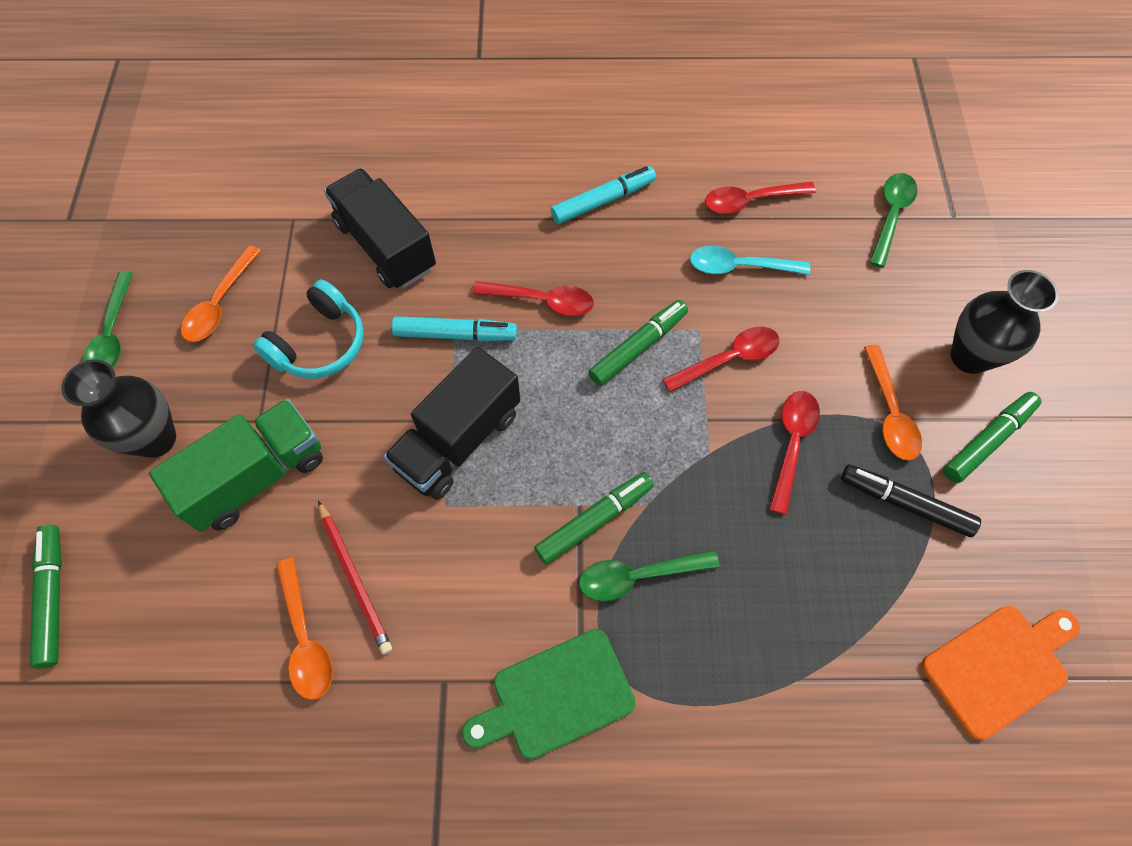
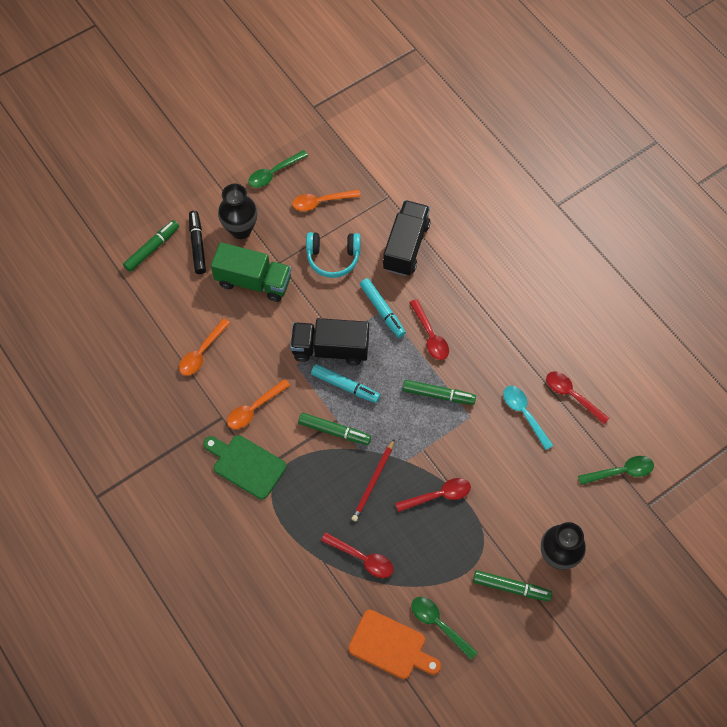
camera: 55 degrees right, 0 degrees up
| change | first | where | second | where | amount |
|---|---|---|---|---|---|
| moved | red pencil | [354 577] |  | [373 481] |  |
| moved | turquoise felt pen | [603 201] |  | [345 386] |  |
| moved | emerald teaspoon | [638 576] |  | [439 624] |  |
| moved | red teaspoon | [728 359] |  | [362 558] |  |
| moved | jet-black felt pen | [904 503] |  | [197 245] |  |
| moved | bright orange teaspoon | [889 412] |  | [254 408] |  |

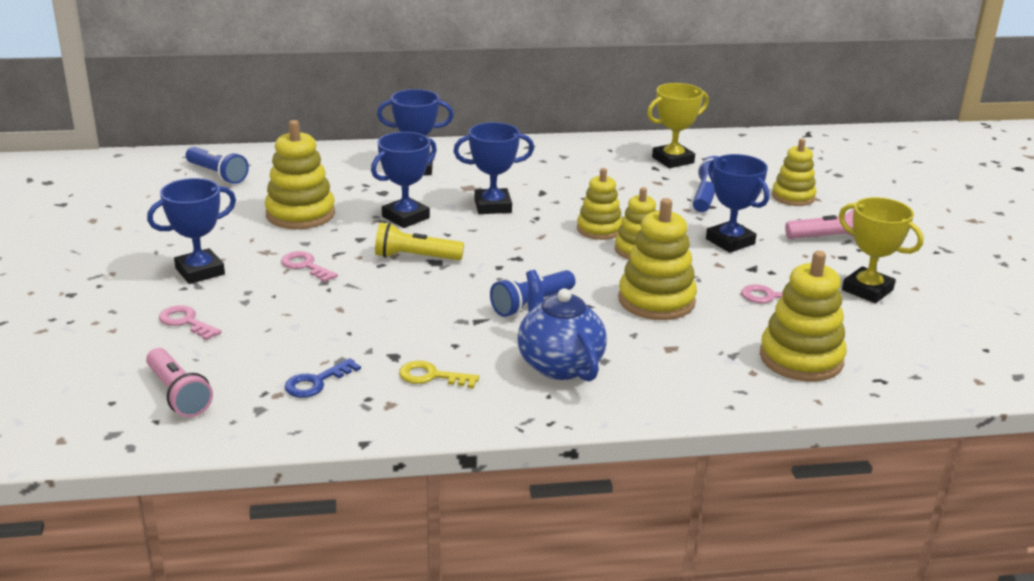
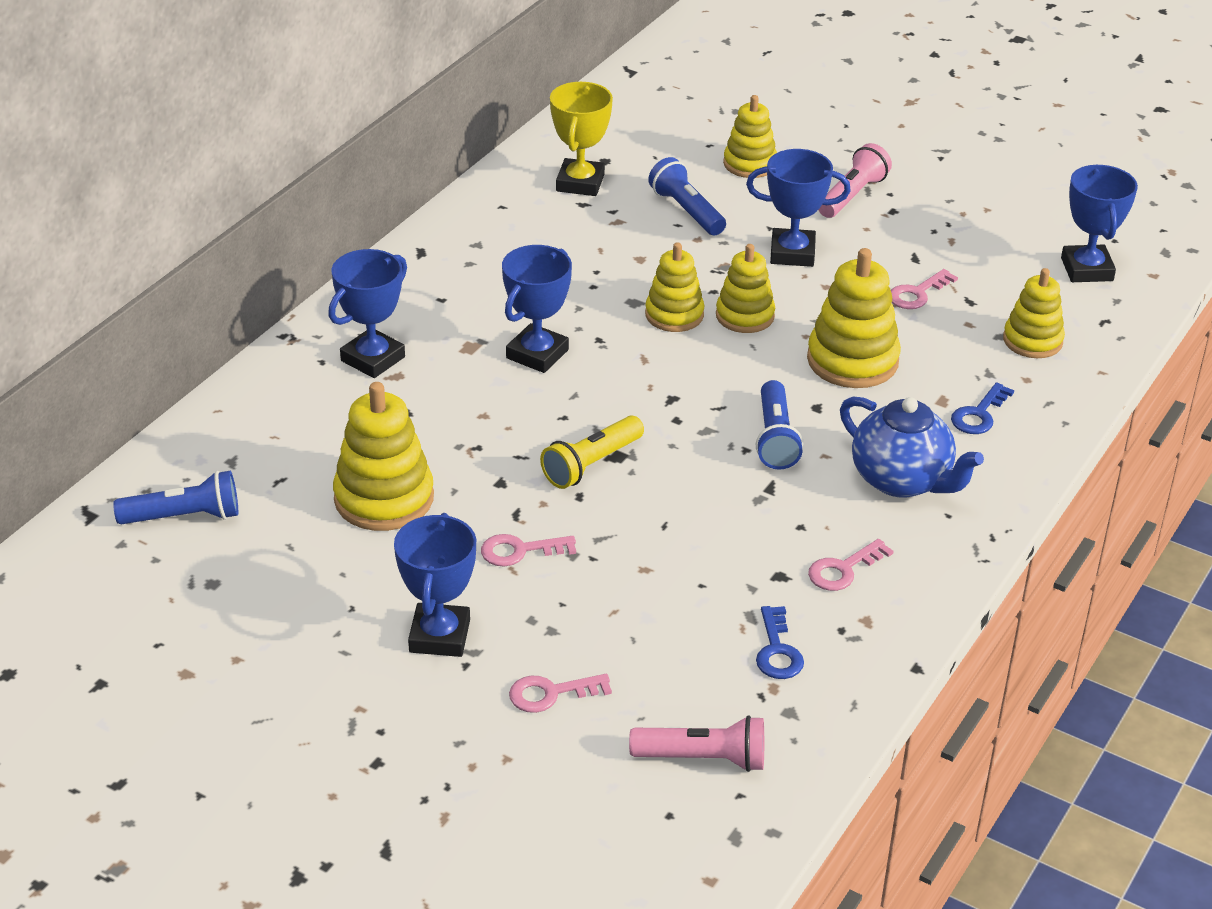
camera: 50 degrees left, 10 degrees up
| change | first | where | second | where | amount |
|---|---|---|---|---|---|
| removed | yellow award cup | [867 290] |  |  |  |
| added |  |  | cobalt door key | [978 414] |  |
| moved | cobalt award cup | [405 217] |  | [1087 269] |  |
| recoloured | yellow door key | [431 376] | rosy door key | [843 569] |  |
| turned | cobalt tea pot | [559 364] |  | [902 480] | 150 degrees counterclockwise |
| resized | yellow stacking toy | [801 359] |  | [1032 341] | x0.66 |

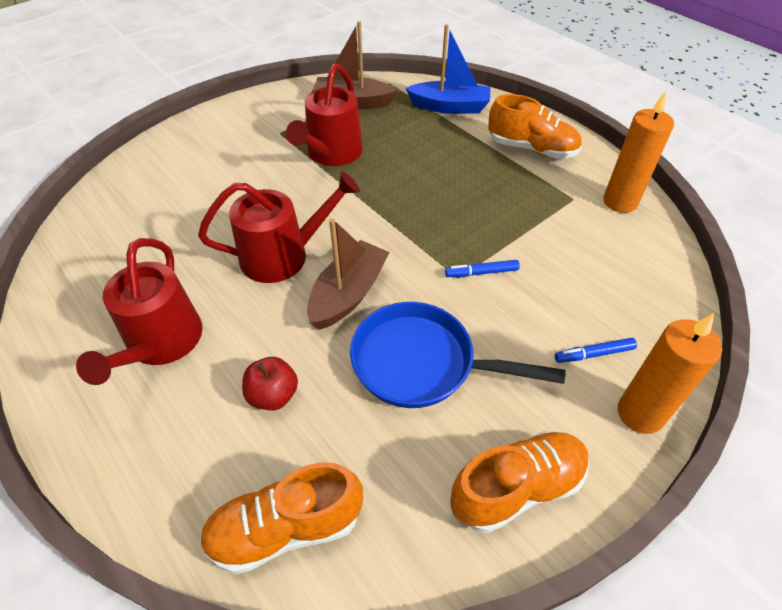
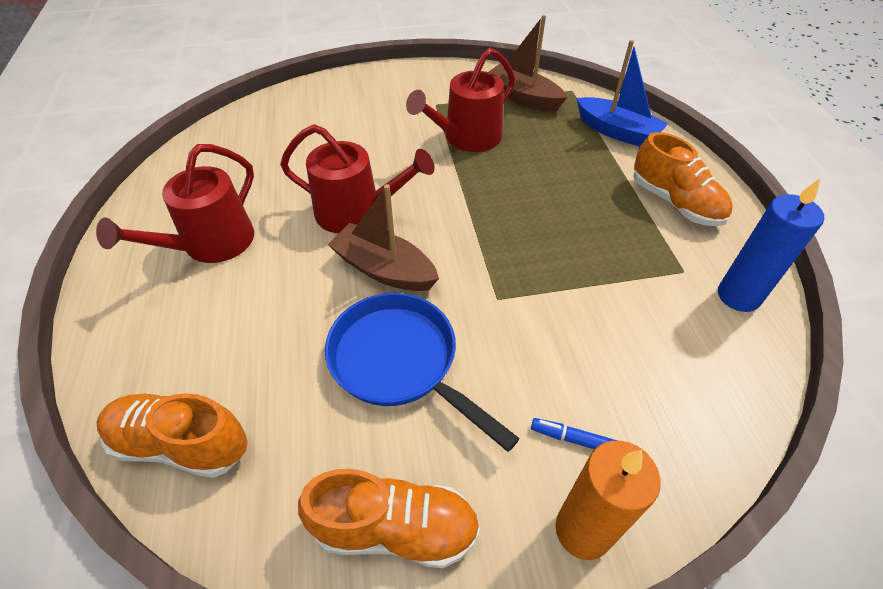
camera: 30 degrees right, 0 degrees up
| change | first | where | second | where | amount |
|---|---|---|---|---|---|
| removed | red toy apple | [273 395] |  |  |  |
| removed | cobalt felt pen | [481 272] |  |  |  |
| recoloured | bright orange wax candle | [620 202] | cobalt wax candle | [738 296] |  |
| turned | brown sailboat | [348 294] |  | [384 269] | 120 degrees counterclockwise |

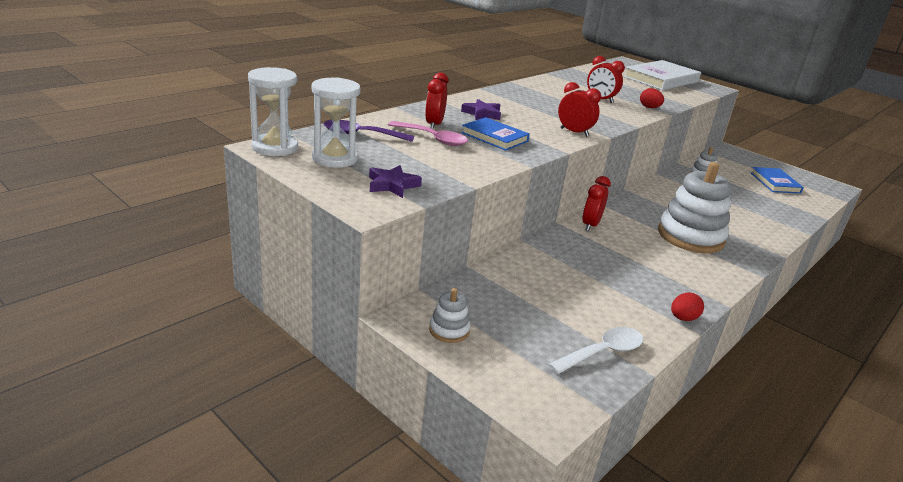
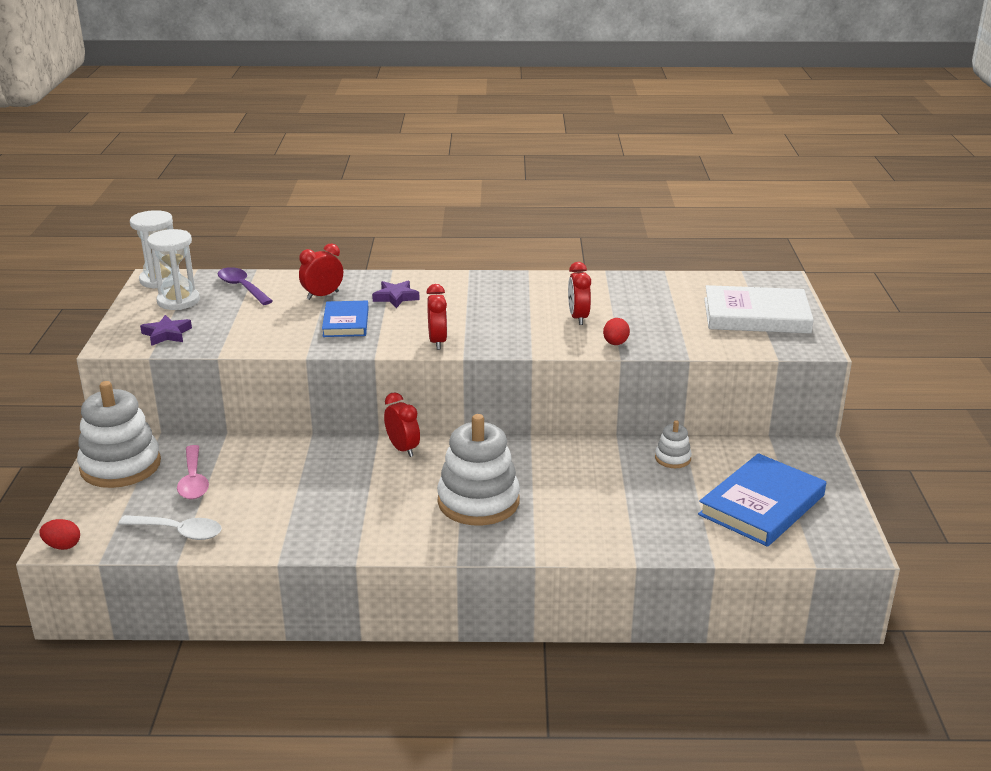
camera: 50 degrees right, 0 degrees up
| change | first | where | second | where | amount |
|---|---|---|---|---|---|
| moved | rosy teaspoon | [433 139] |  | [193 480] |  |
| moved | red egg | [683 318] |  | [62 546] |  |
| turned | red alarm clock | [590 225] |  | [403 449] | 75 degrees clockwise |
| resized | snow-white stacking toy | [449 330] |  | [120 466] | x2.16 |
| resized | cobalt hardback | [775 183] |  | [761 505] | x1.66 |

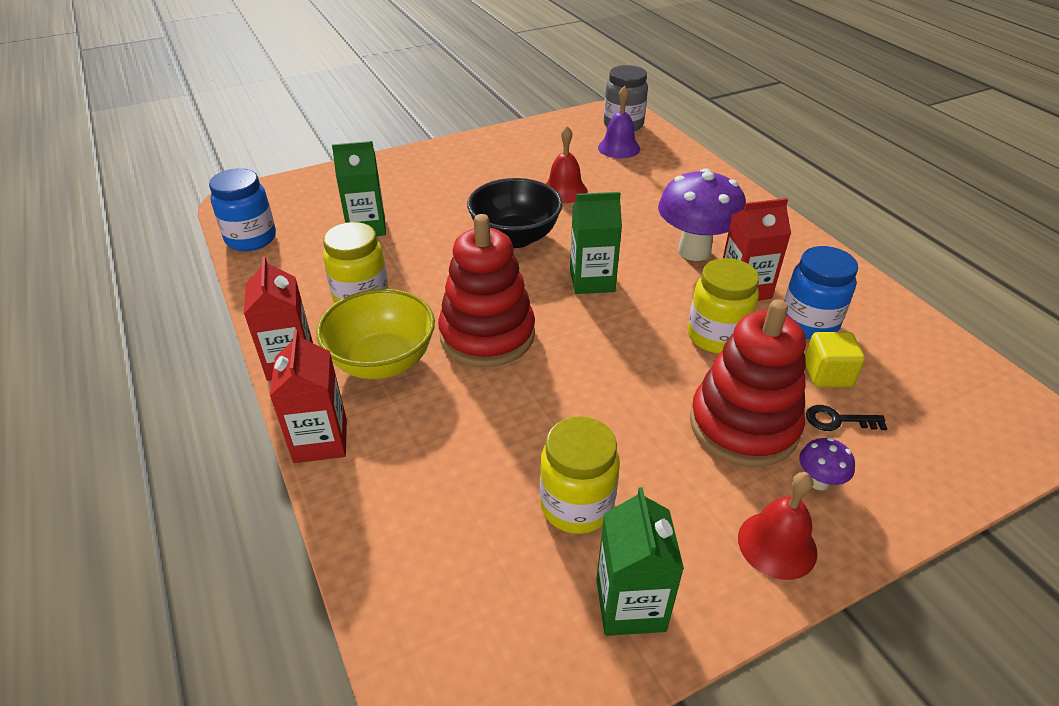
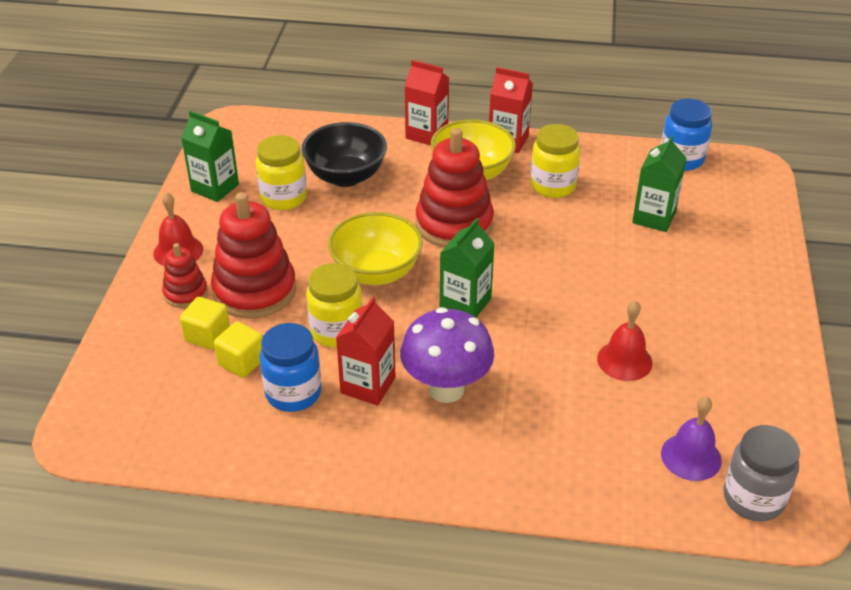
camera: 125 degrees right, 0 degrees up
| change | first | where | second | where | amount |
|---|---|---|---|---|---|
| added |  |  | yellow deep dish | [376 272] |  |
| moved | jet-black deep dish | [515 237] |  | [346 176] |  |
| replaced | violet mushroom | [818 482] | red stacking toy | [185 293] |  |
| replaced | jet-black door key | [837 420] | yellow solid cube | [207 335] |  |

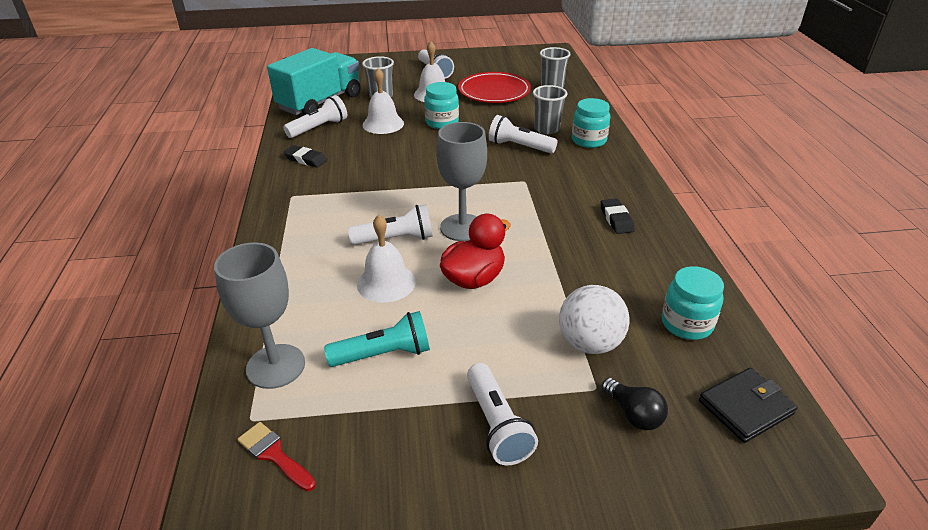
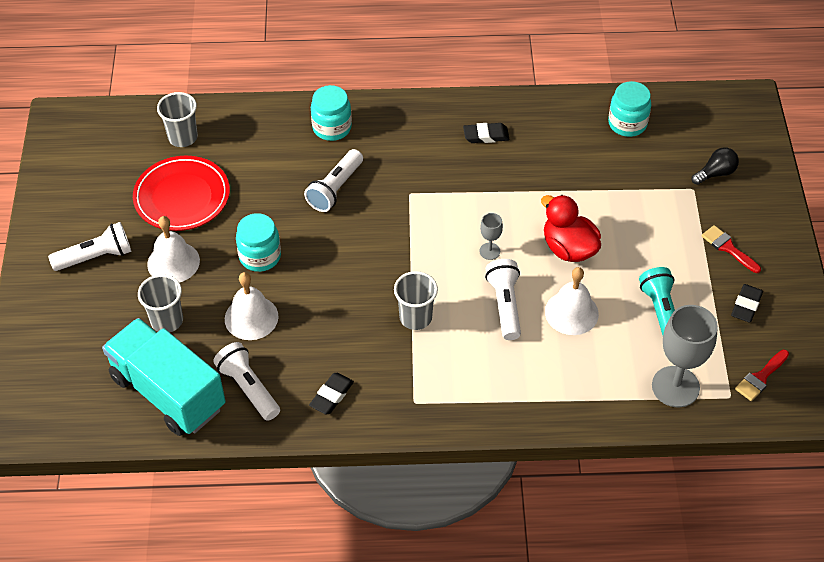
camera: 85 degrees left, 15 degrees up
| change | first | where | second | where | amount |
|---|---|---|---|---|---|
| removed | snow-white play ball | [589 343] |  |  |  |
| removed | jet-black card wallet | [745 407] |  |  |  |
| added |  |  | jet-black pencil eraser | [746 305] |  |
| moved | ash-grey tumbler | [547 129] |  | [415 317] |  |
| replaced | snow-white flashlight | [497 425] | red paintbrush | [728 248] |  |
| resized | ash-grey wine glass | [462 227] |  | [489 251] | x0.47 |

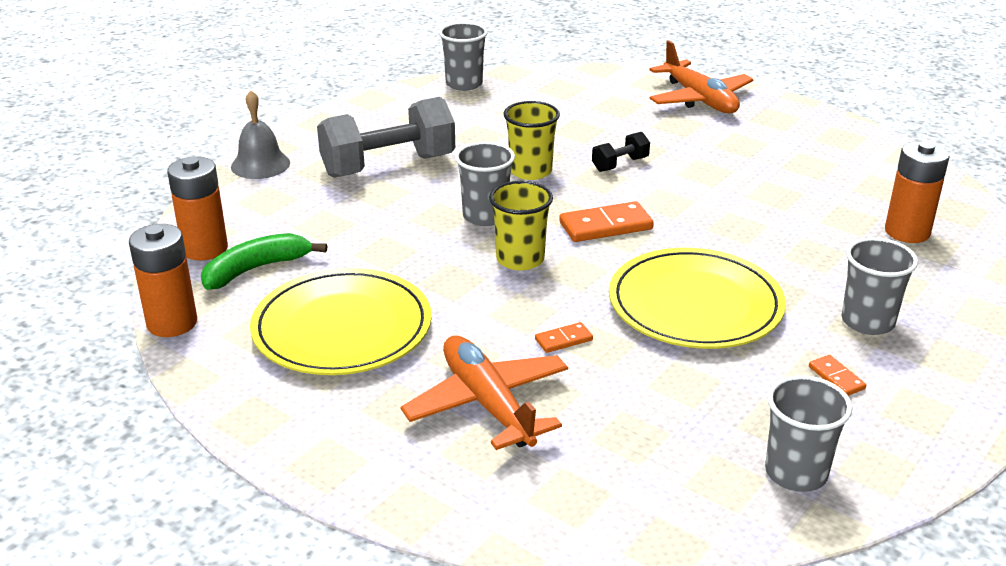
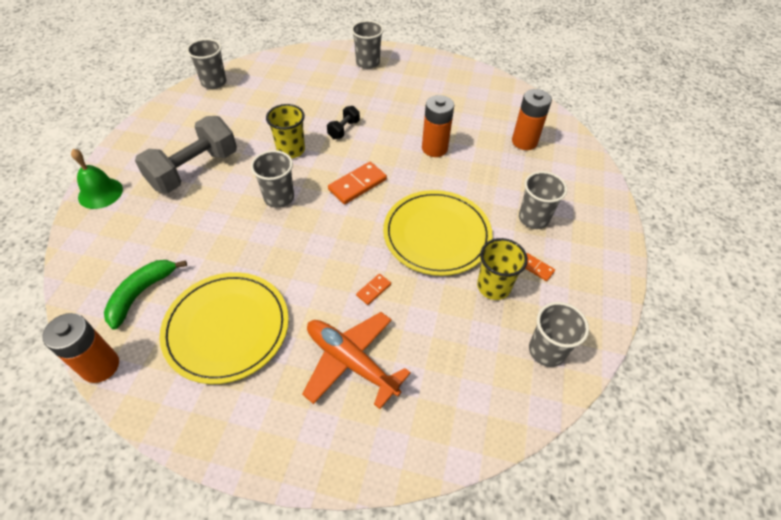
camera: 25 degrees left, 20 degrees up
| change | first | where | second | where | amount |
|---|---|---|---|---|---|
| moved | bright orange battery | [205 249] |  | [434 148] |  |
| moved | yellow tumbler | [520 259] |  | [493 286] |  |
| replaced | bright orange aeroplane | [699 99] | ash-grey tumbler | [367 63] |  |
| recoloured | ash-grey bell | [260 164] | emerald bell | [100 193] |  |

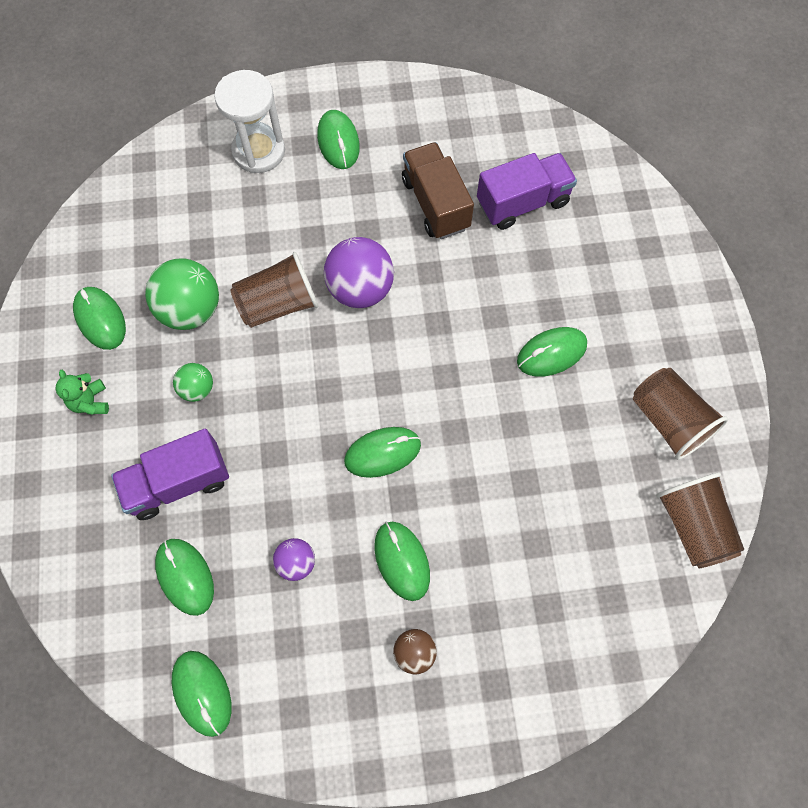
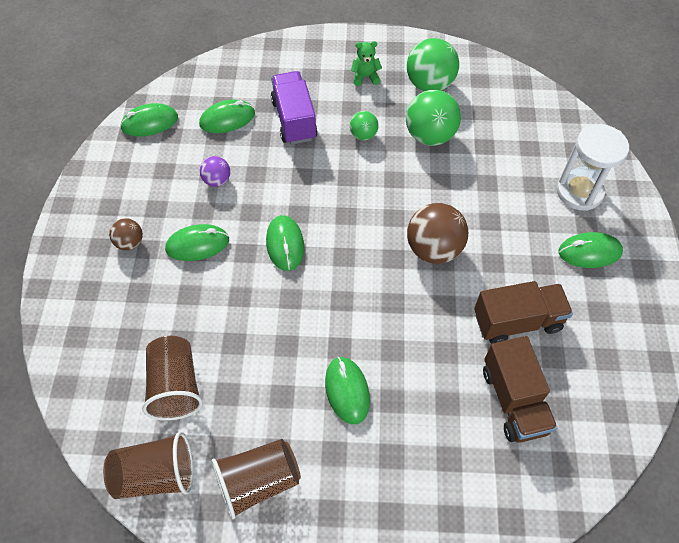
camera: 100 degrees right, 10 degrees down
| change | first | where | second | where | amount |
|---|---|---|---|---|---|
| moved | brown tumbler | [278 304] |  | [175 386] |  |
| replaced | emerald mouse | [100 319] | emerald play ball | [429 84] |  |
| recoloured | violet play ball | [360 289] | brown play ball | [434 249] |  |
| recoloured | violet lorry | [522 202] | brown lorry | [514 400] |  |

